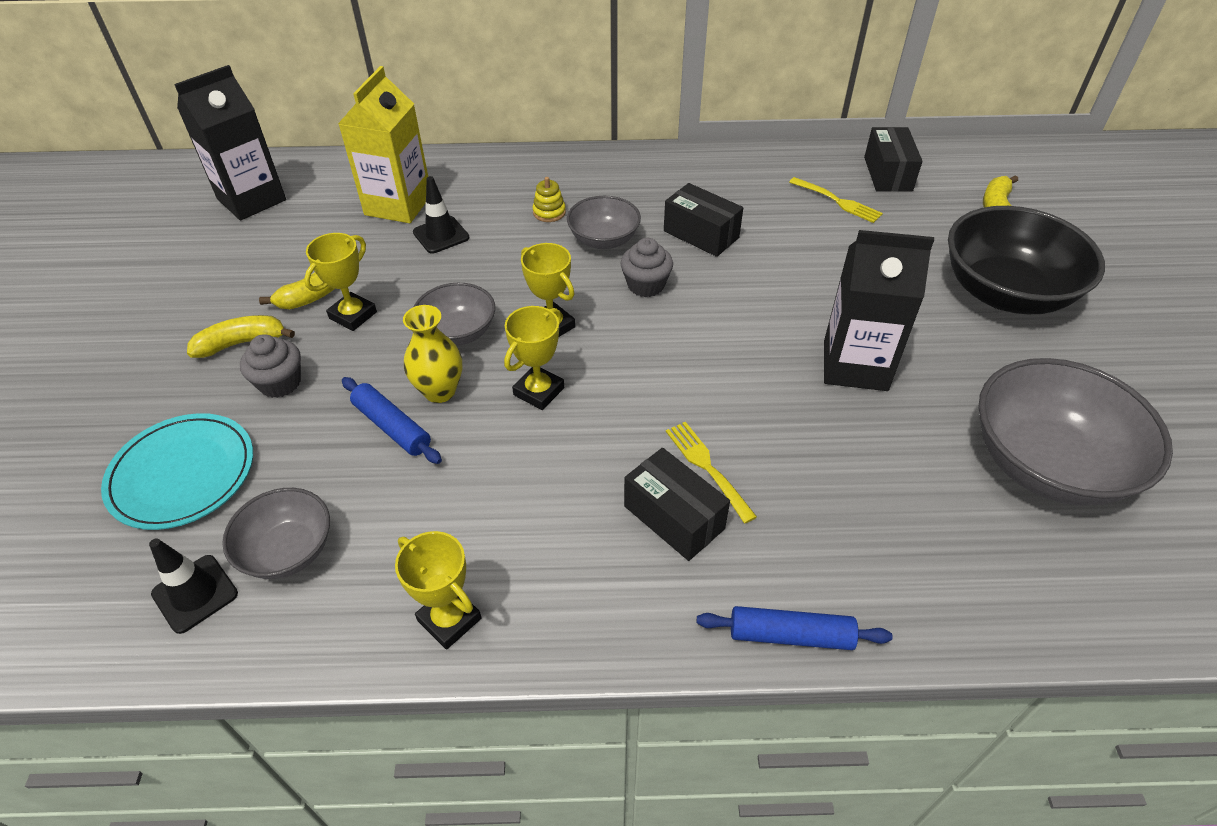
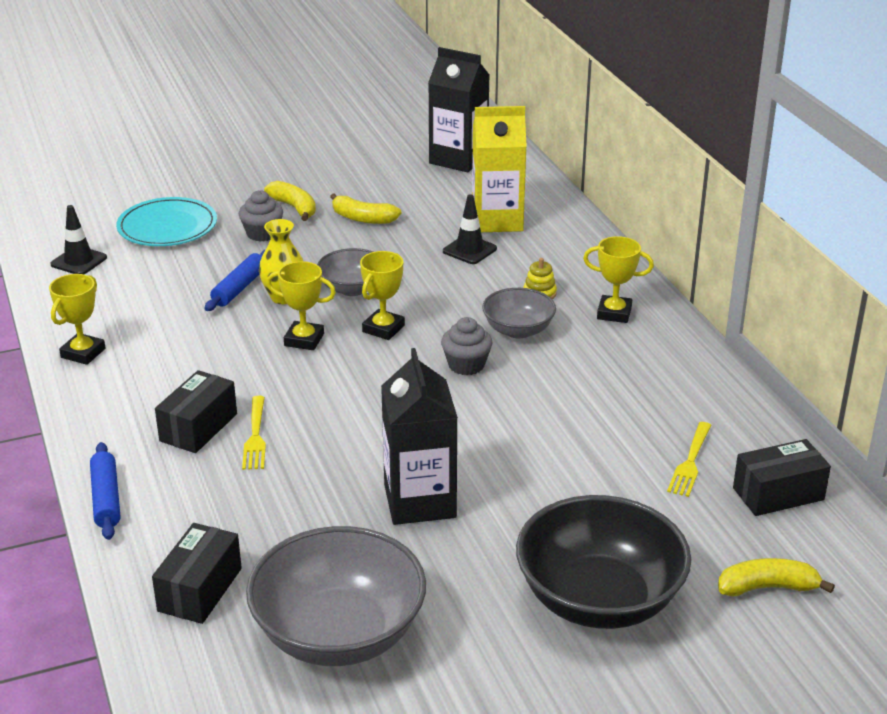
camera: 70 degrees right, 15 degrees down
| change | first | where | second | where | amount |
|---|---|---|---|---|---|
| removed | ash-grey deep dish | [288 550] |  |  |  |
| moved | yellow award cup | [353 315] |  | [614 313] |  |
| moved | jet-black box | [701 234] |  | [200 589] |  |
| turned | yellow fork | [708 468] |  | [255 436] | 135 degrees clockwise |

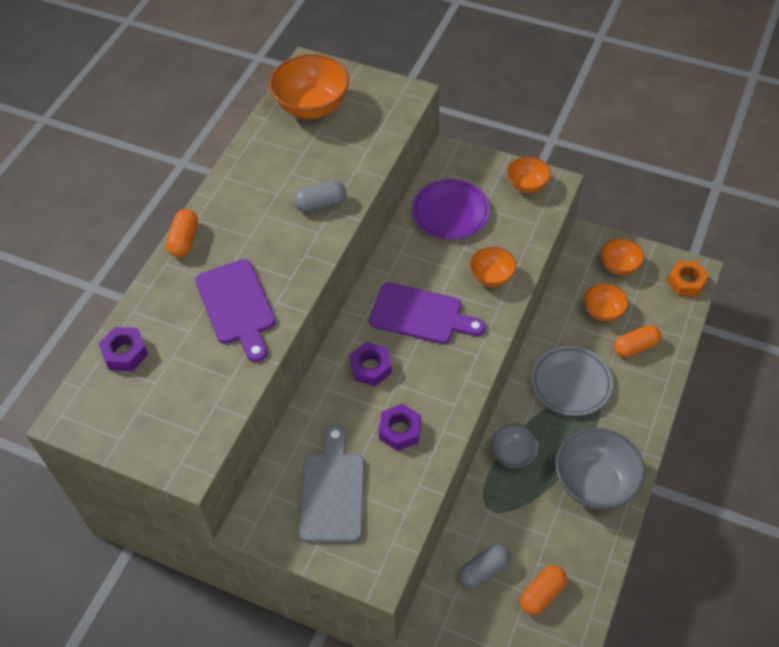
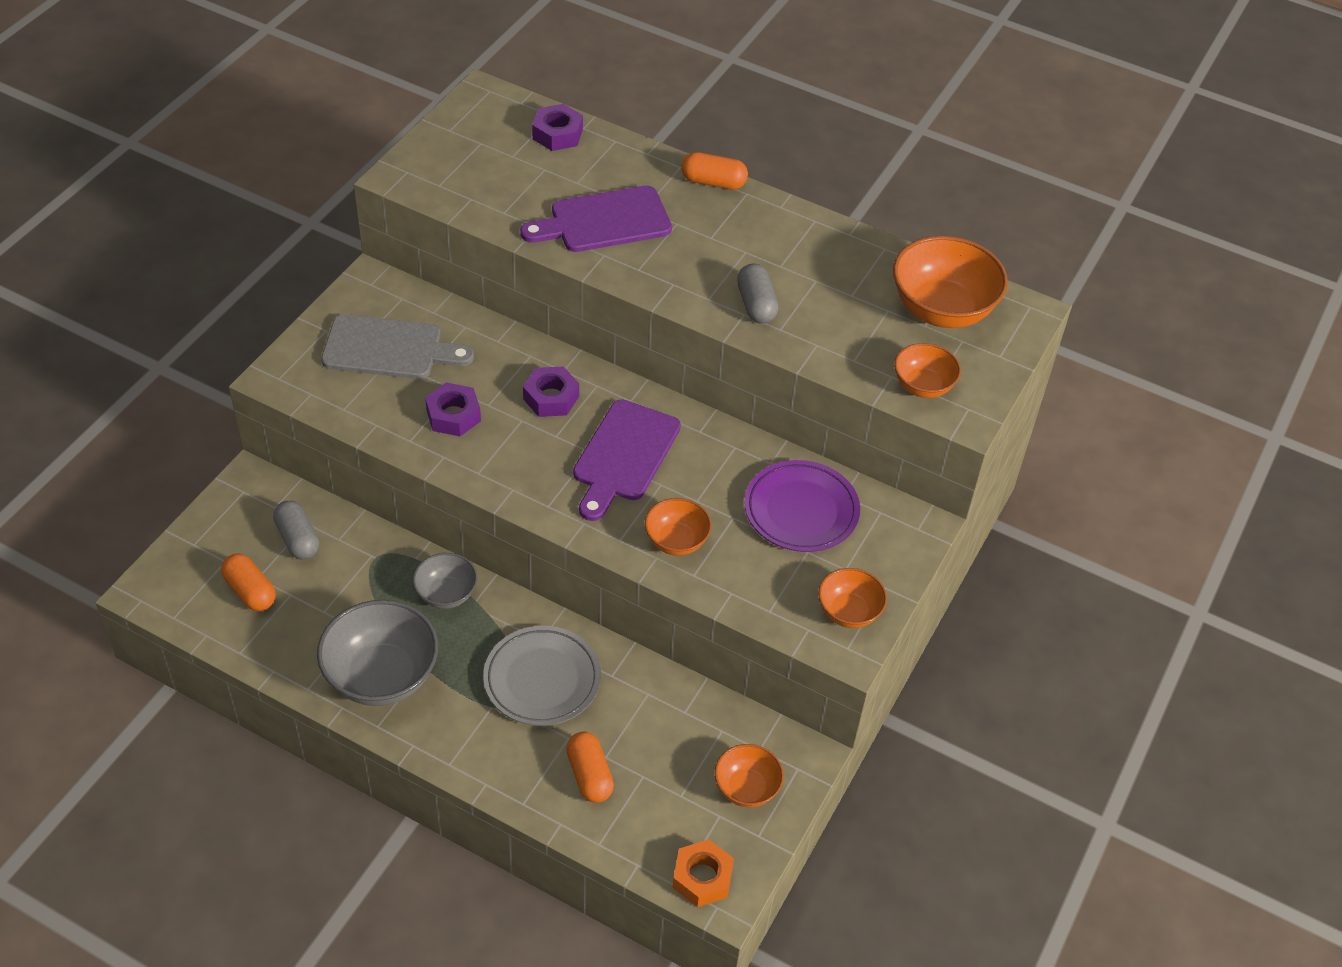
camera: 90 degrees right, 5 degrees down
| change | first | where | second | where | amount |
|---|---|---|---|---|---|
| moved | bright orange deep dish | [603 311] |  | [923 386] |  |

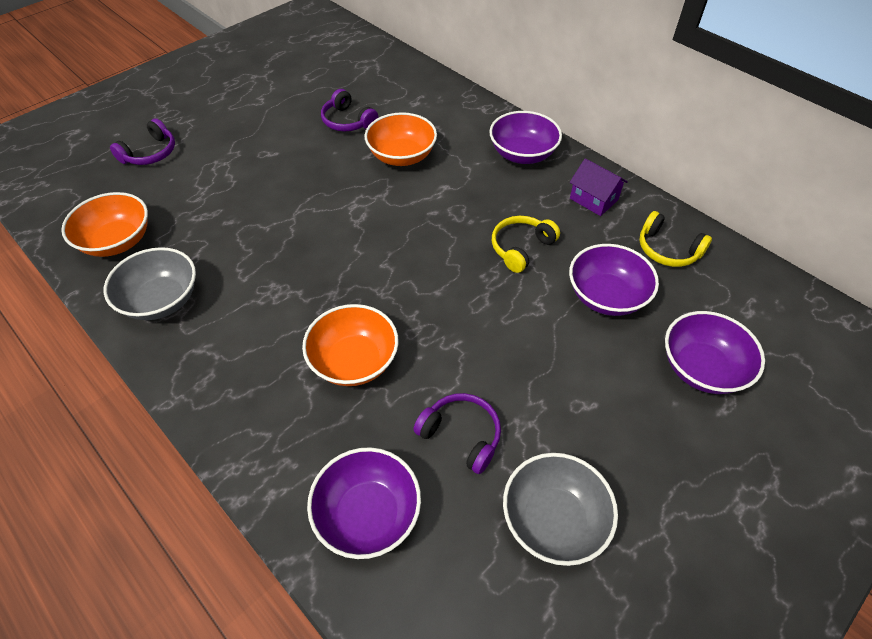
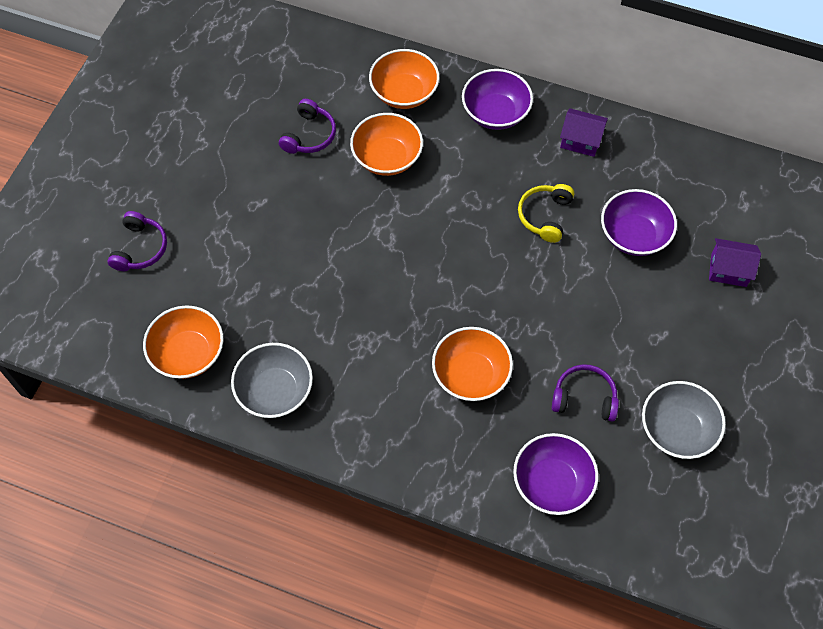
camera: 25 degrees left, 10 degrees up
| change | first | where | second | where | amount |
|---|---|---|---|---|---|
| removed | yellow over-ear headphones | [667 249] |  |  |  |
| added |  |  | bright orange deep dish | [404 93] |  |
| replaced | violet deep dish | [702 368] | violet toy house | [728 270] |  |
| turned | violet over-ear headphones | [348 121] |  | [309 135] | 90 degrees counterclockwise |

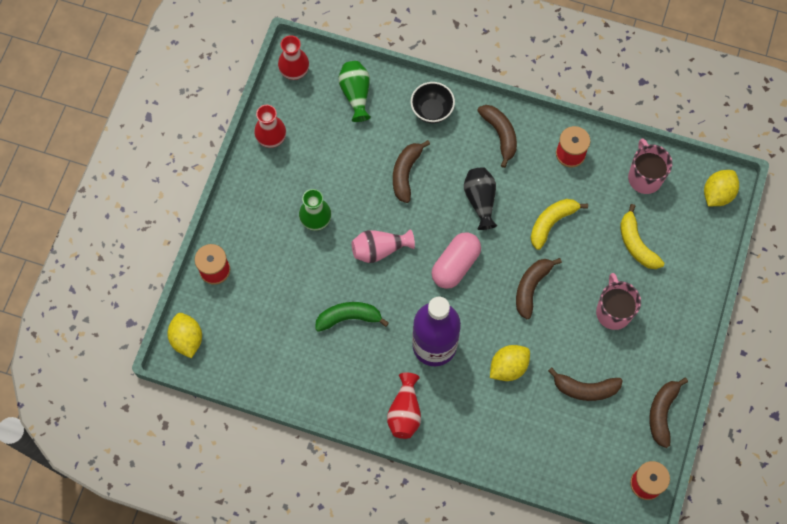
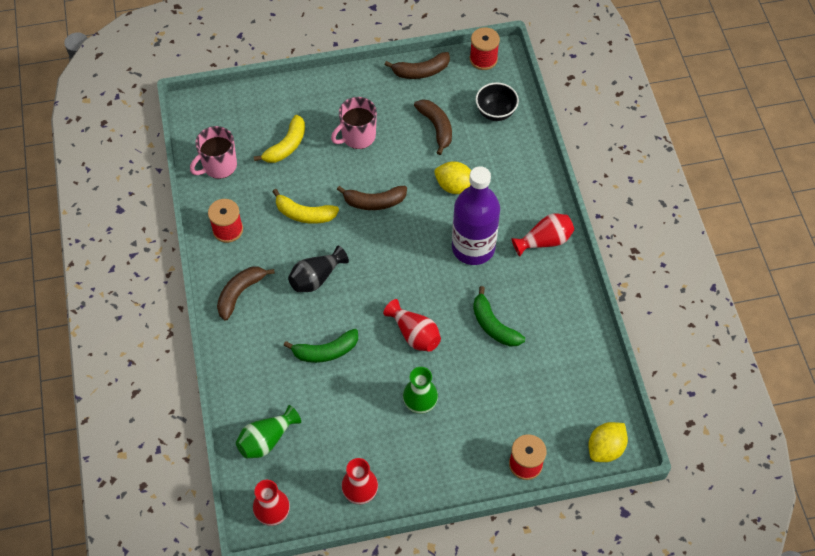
camera: 120 degrees left, 10 degrees down
| change | first | where | second | where | amount |
|---|---|---|---|---|---|
| removed | rosy pill | [455 265] |  |  |  |
| removed | yellow lemon | [717 194] |  |  |  |
| moved | jet-black deep dish | [432 111] |  | [495 112] |  |
| recoloured | rosy tall vase | [379 249] | red tall vase | [414 334] |  |
| recoloured | brown toy banana | [406 173] | emerald toy banana | [326 351] |  |

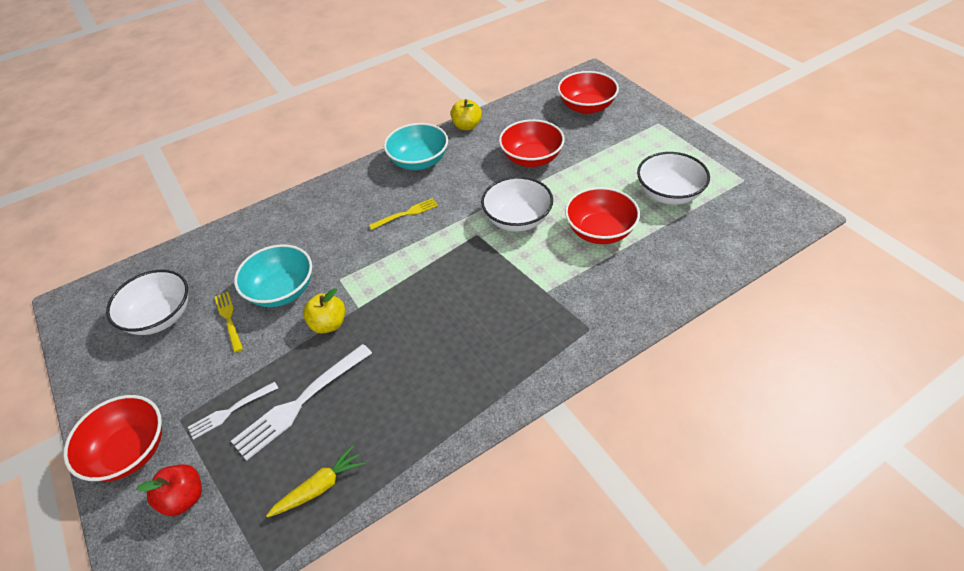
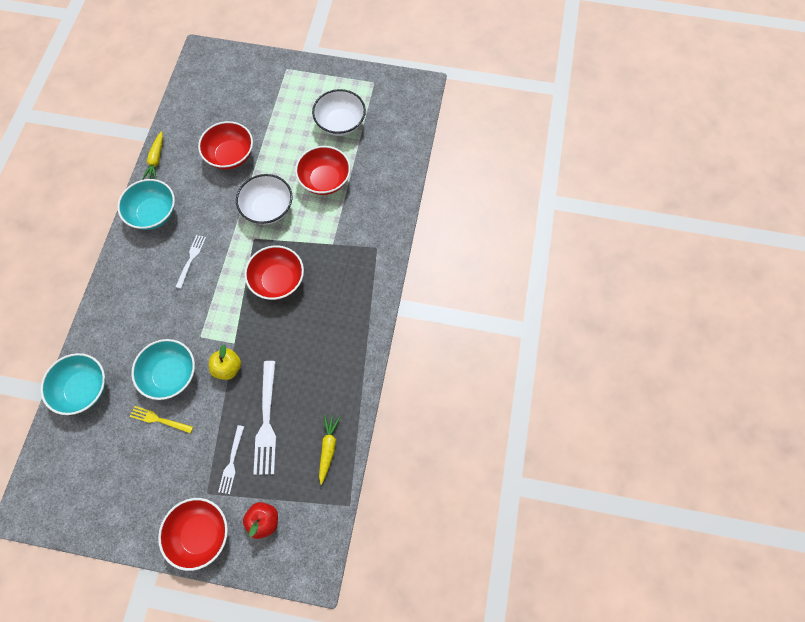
camera: 50 degrees left, 20 degrees up
| change | first | where | second | where | amount |
|---|---|---|---|---|---|
| removed | snow-white deep dish | [160 317] |  |  |  |
| added |  |  | turquoise deep dish | [84 389] |  |
| moved | red deep dish | [586 107] |  | [278 280] |  |
| replaced | yellow toy apple | [467 126] | yellow root vegetable | [156 160] |  |
| recoloured | yellow fork | [406 214] | snow-white fork | [191 259] |  |

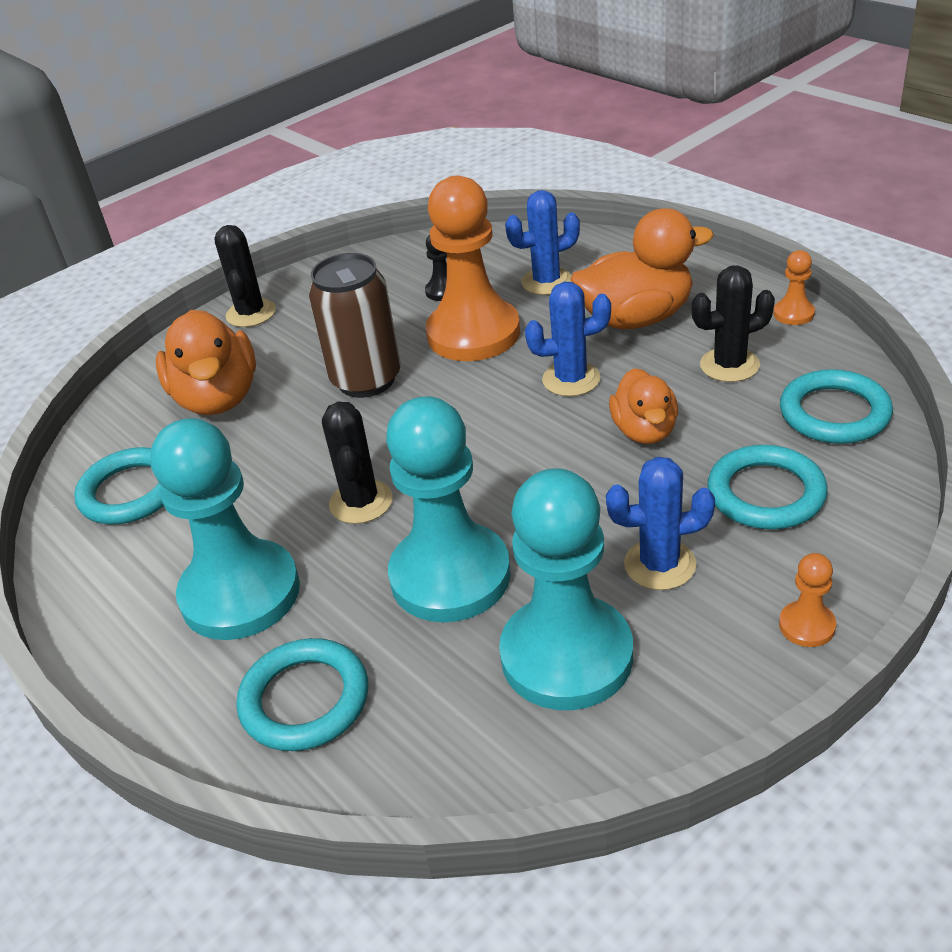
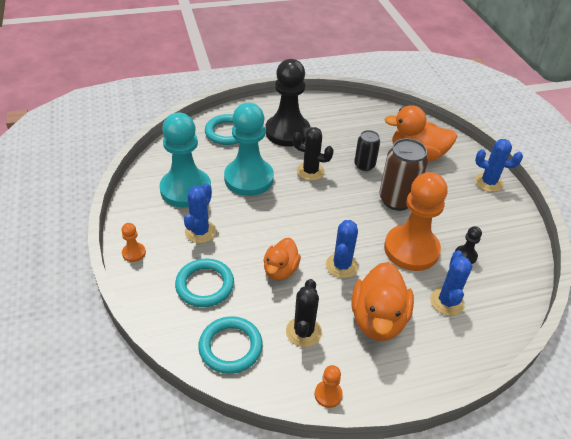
camera: 110 degrees right, 5 degrees up
| change | first | where | second | where | amount |
|---|---|---|---|---|---|
| removed | turquoise torus | [131 492] |  |  |  |
| added |  |  | jet-black can | [364 165] |  |
| recoloured | turquoise pawn | [240 593] | jet-black pawn | [287 132] |  |
| recoloured | jet-black saguaro cactus | [251 313] | cobalt saguaro cactus | [488 182] |  |
| turned | bright orange rubber duck | [644 431] |  | [280 270] | 90 degrees counterclockwise |

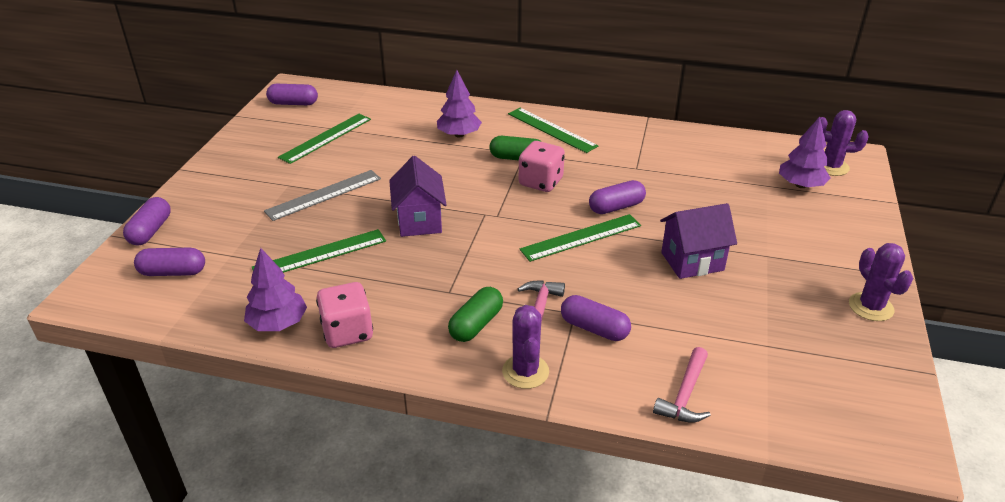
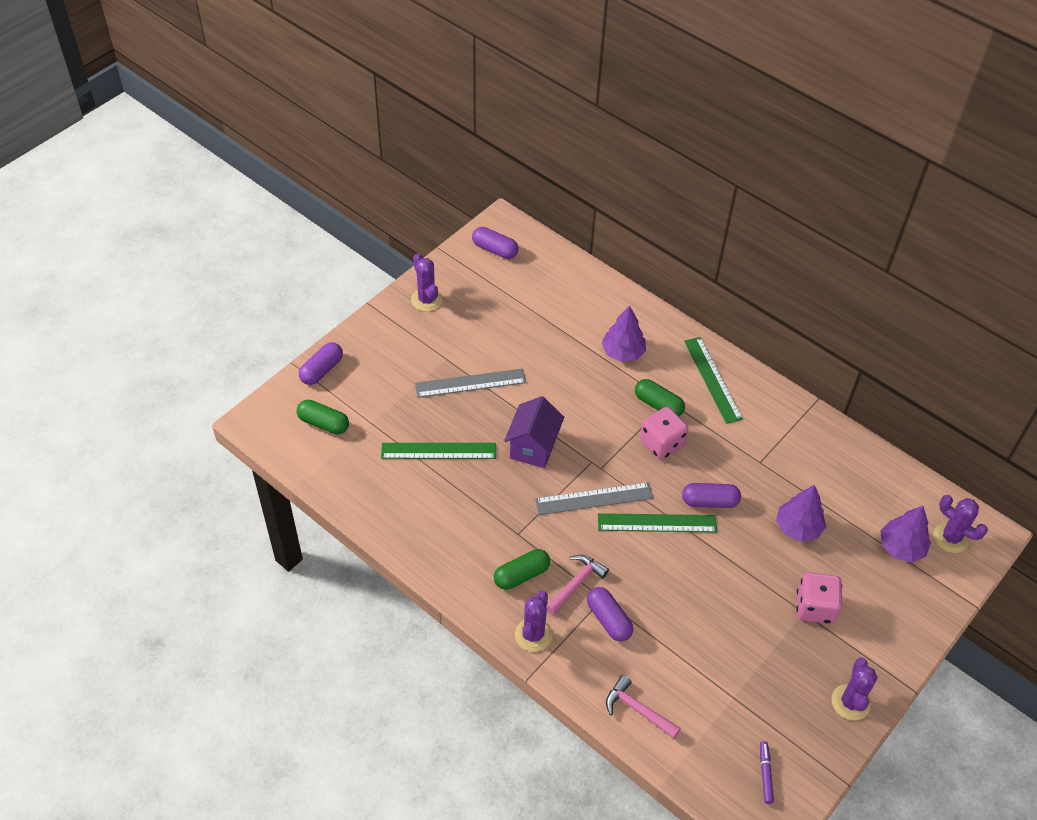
camera: 25 degrees right, 15 degrees up
| change | first | where | second | where | amount |
|---|---|---|---|---|---|
| removed | emerald measuring stick | [326 138] |  |  |  |
| removed | violet toy house | [692 261] |  |  |  |
| added |  |  | violet saguaro cactus | [426 300] |  |
| added |  |  | ash-grey measuring stick | [594 498] |  |
| added |  |  | violet felt pen | [765 774] |  |
| moved | violet toy tree | [278 323] |  | [798 527] |  |
| moved | rosy game die | [347 332] |  | [815 607] |  |
| recoloured | violet pill | [173 272] | emerald pill | [323 423] |  |
| turned | rosy hammer | [685 395] |  | [637 709] | 75 degrees clockwise |

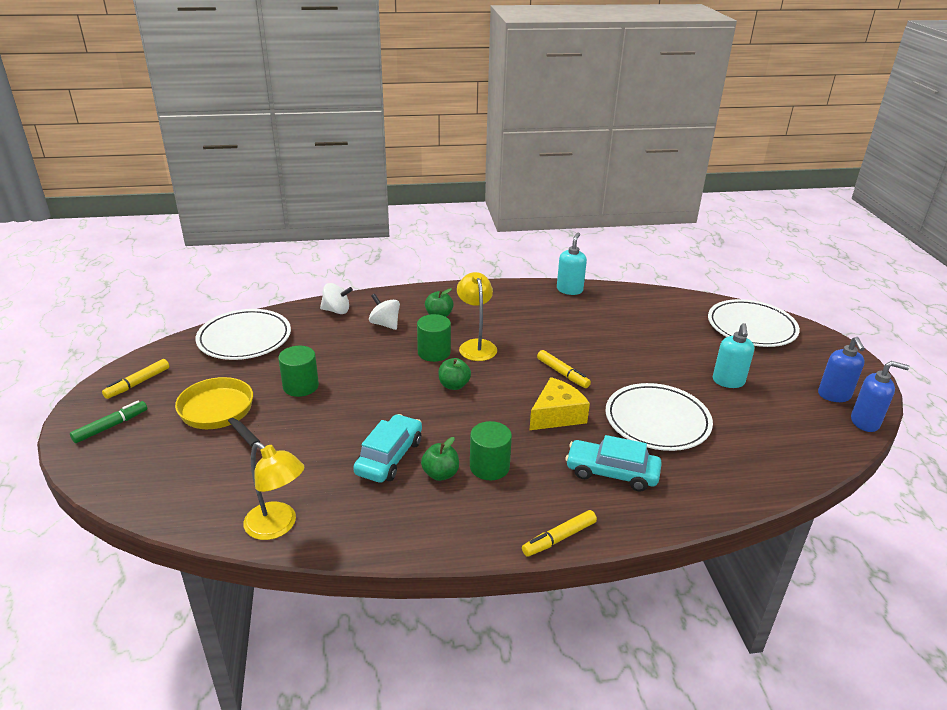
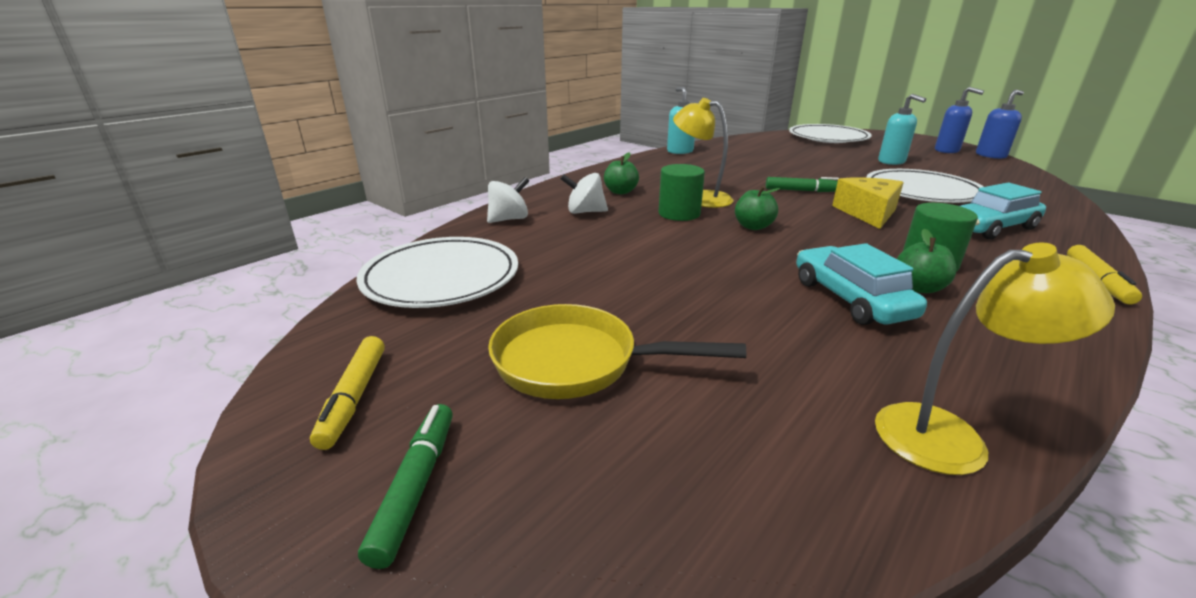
camera: 40 degrees left, 5 degrees down
| change | first | where | second | where | amount |
|---|---|---|---|---|---|
| removed | emerald cylinder shape | [301 386] |  |  |  |
| recoloured | yellow felt pen | [562 373] | emerald felt pen | [802 191] |  |

